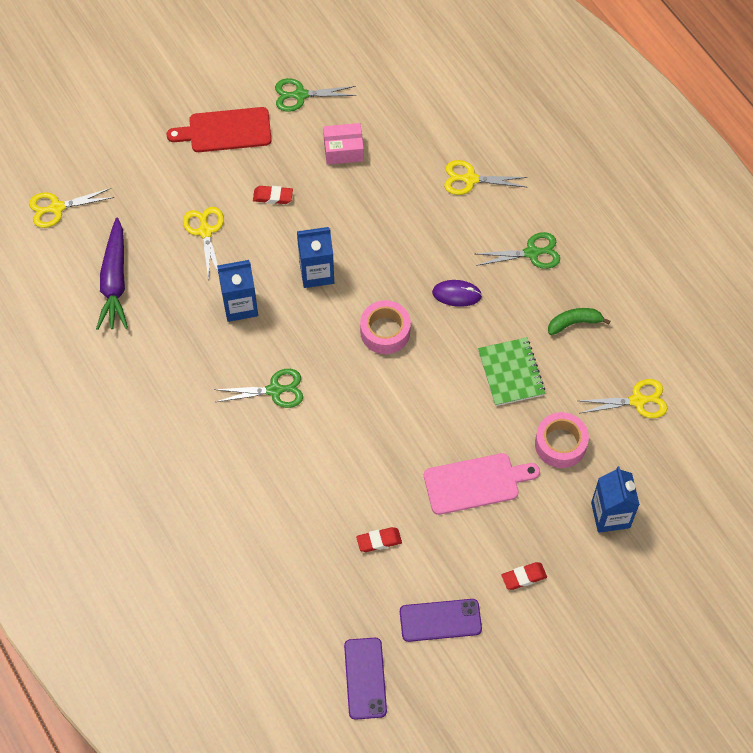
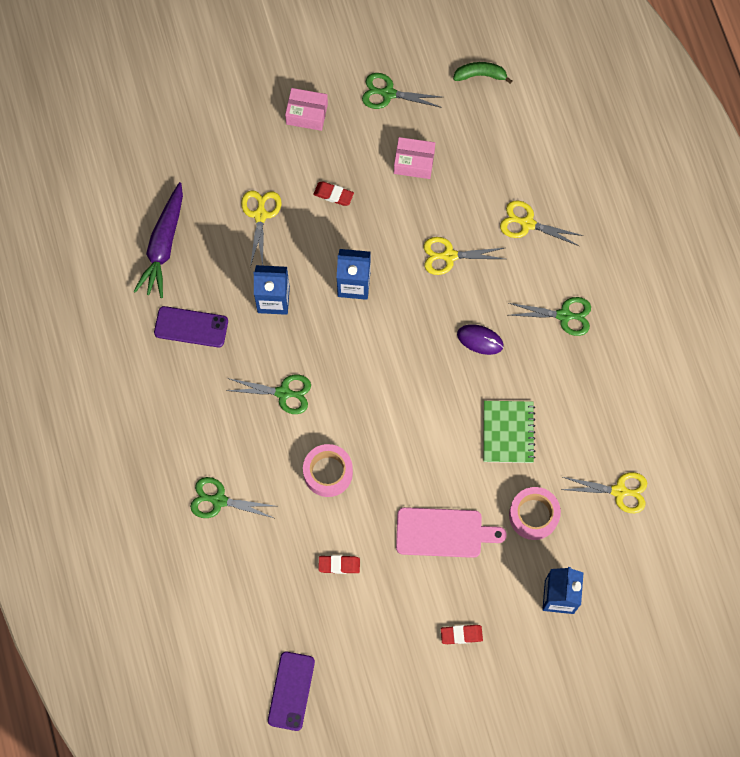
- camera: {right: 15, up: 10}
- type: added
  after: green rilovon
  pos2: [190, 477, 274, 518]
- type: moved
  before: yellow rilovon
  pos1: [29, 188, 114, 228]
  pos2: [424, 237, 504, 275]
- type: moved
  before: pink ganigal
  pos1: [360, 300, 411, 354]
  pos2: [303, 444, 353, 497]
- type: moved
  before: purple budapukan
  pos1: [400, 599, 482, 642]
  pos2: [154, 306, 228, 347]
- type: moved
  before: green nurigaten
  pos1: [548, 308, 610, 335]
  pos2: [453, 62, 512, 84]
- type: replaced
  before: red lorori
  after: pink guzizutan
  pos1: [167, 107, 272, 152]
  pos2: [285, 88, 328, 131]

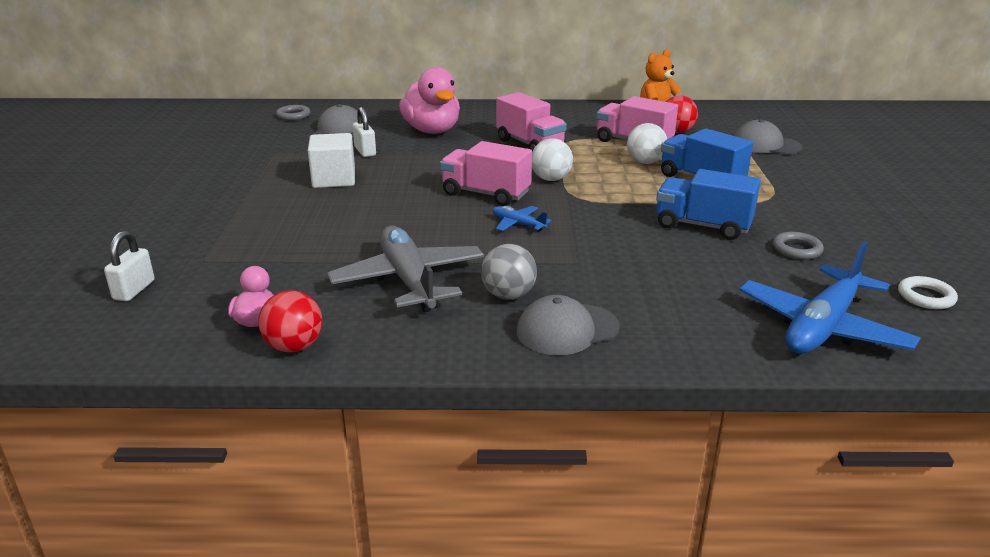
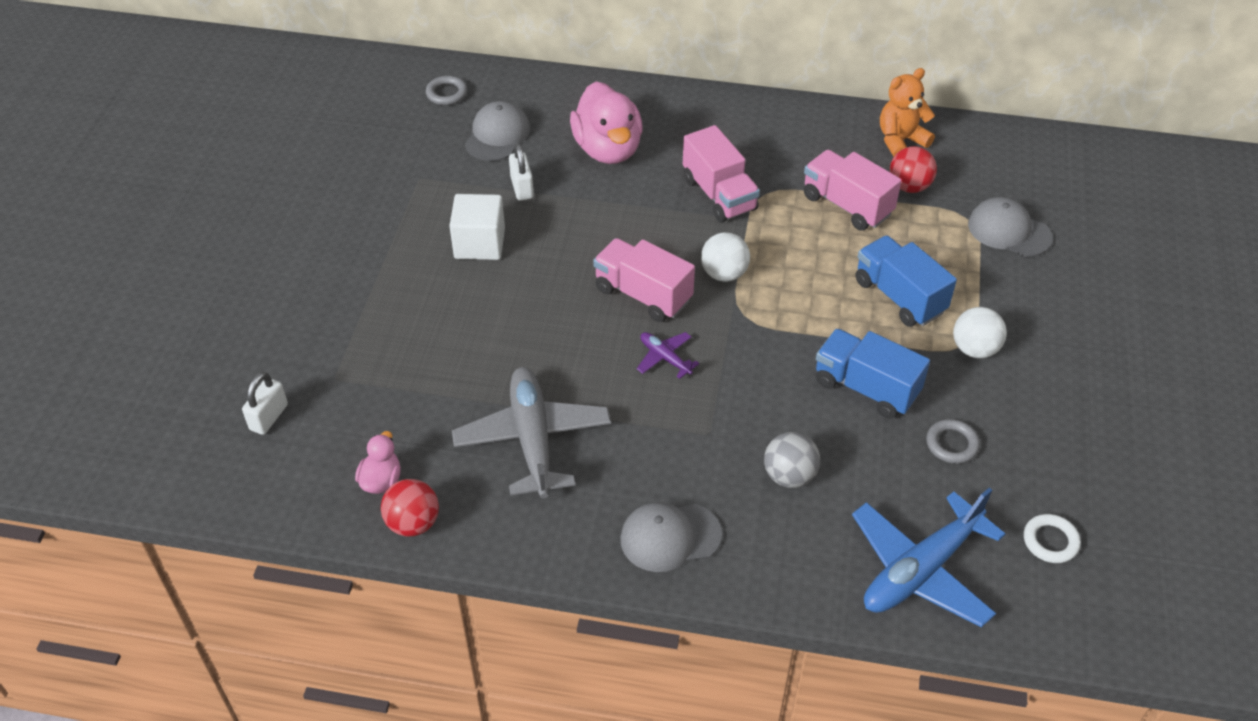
- camera: {right: 10, up: 20}
- type: moved
  before: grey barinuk
  pos1: [481, 244, 537, 300]
  pos2: [764, 432, 820, 488]
- type: moved
  before: white barinuk
  pos1: [627, 123, 667, 164]
  pos2: [953, 307, 1007, 358]
- type: recoloured
  before: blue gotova
  after: purple gotova
  pos1: [493, 206, 552, 232]
  pos2: [637, 332, 699, 379]

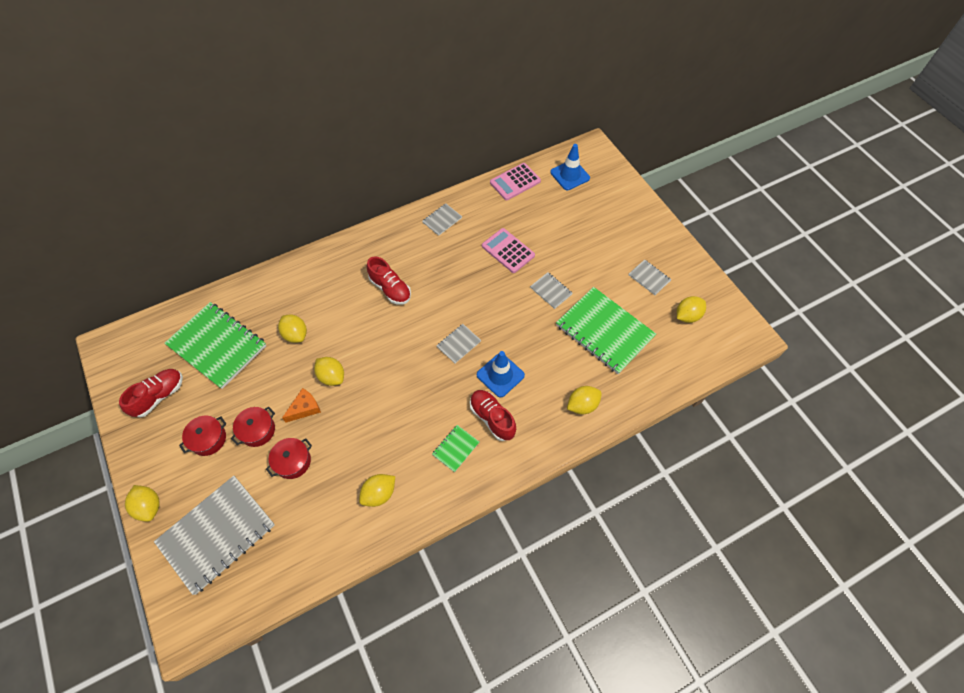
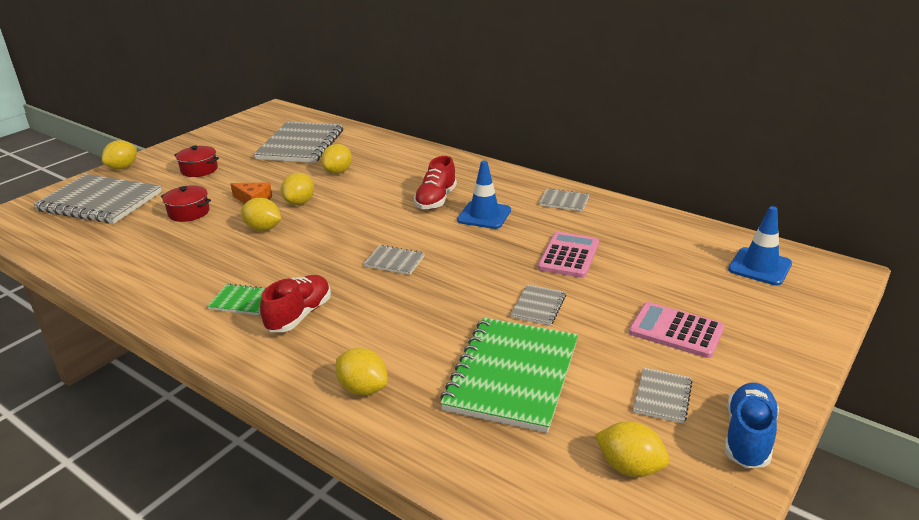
- camera: {right: 65, up: -30}
- type: removed
  before: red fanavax
  pos1: [119, 369, 183, 417]
- type: removed
  before: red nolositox
  pos1: [231, 406, 275, 447]
- type: added
  after: blue fanavax
  pos2: [725, 382, 779, 468]
- type: moved
  before: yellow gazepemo
  pos1: [359, 474, 395, 507]
  pos2: [241, 198, 281, 231]
- type: moved
  before: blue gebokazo
  pos1: [477, 351, 525, 398]
  pos2: [457, 160, 511, 229]
- type: moved
  before: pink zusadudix
  pos1: [490, 163, 541, 200]
  pos2: [629, 302, 725, 358]
- type: recoloured
  before: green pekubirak
  after: grey pekubirak
  pos1: [165, 302, 266, 389]
  pos2: [254, 122, 343, 163]

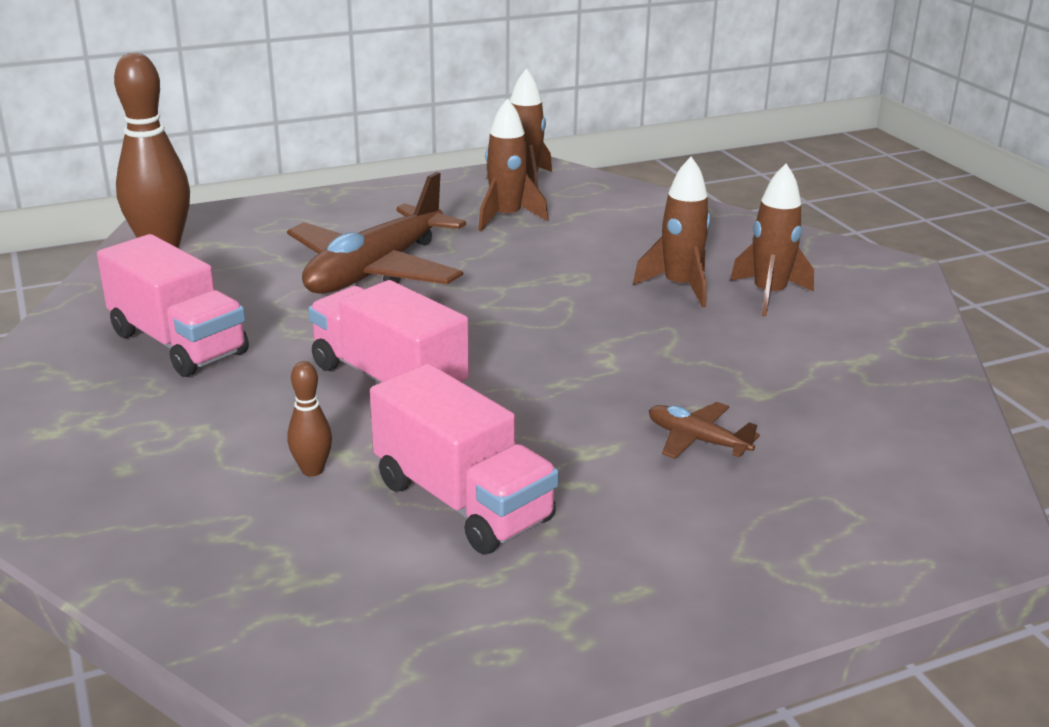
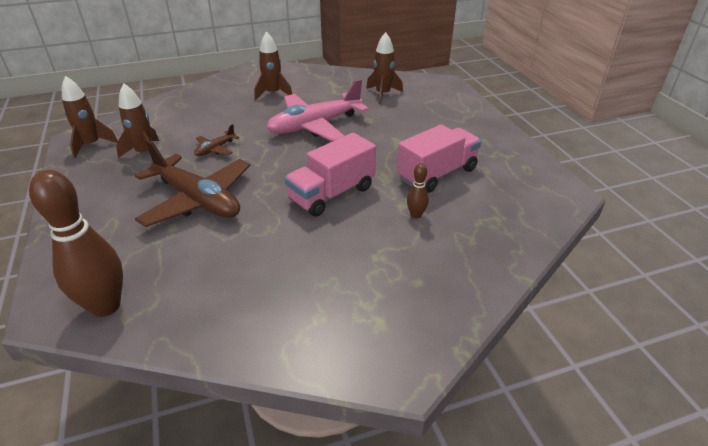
- camera: {right: -85, up: 10}
- type: removed
  before: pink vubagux
  pos1: [97, 234, 249, 377]
- type: added
  after: pink gotova
  pos2: [266, 79, 369, 142]
- type: moved
  before: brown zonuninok
  pos1: [633, 156, 711, 308]
  pos2: [366, 32, 403, 104]
- type: moved
  before: brown gotova
  pos1: [649, 402, 760, 459]
  pos2: [194, 124, 240, 156]

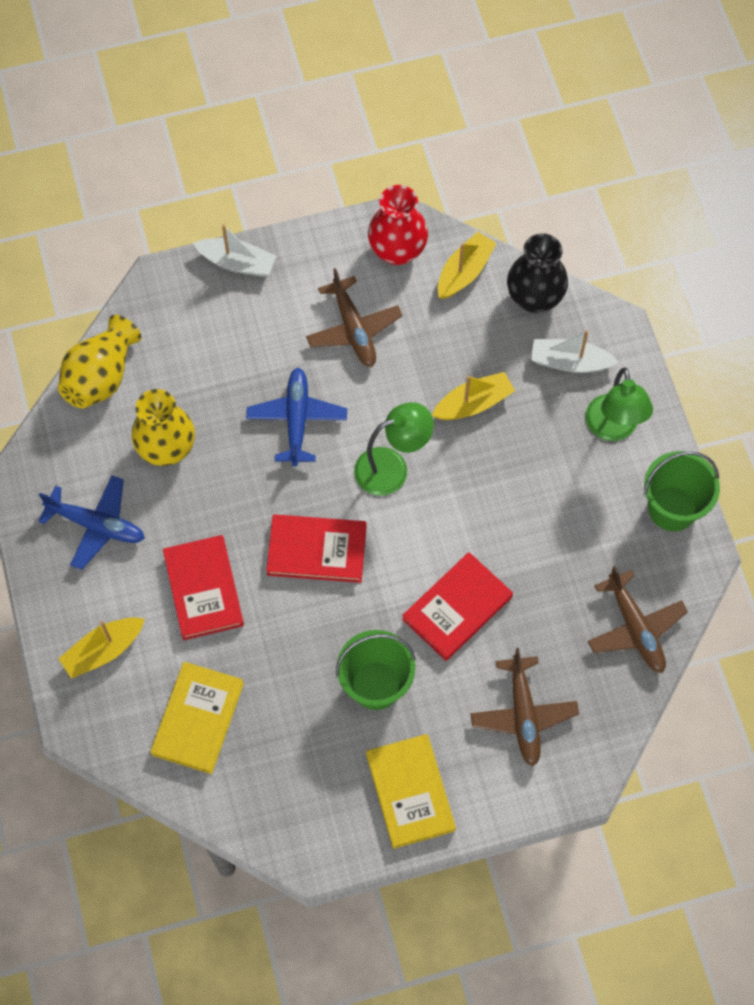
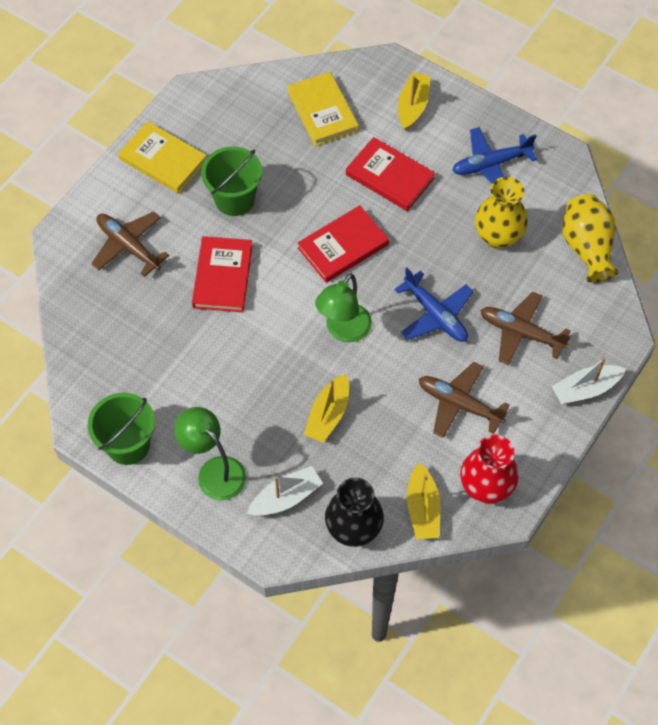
- camera: {right: 140, up: -5}
- type: moved
  before: brown gotova
  pos1: [588, 566, 688, 673]
  pos2: [480, 291, 571, 365]

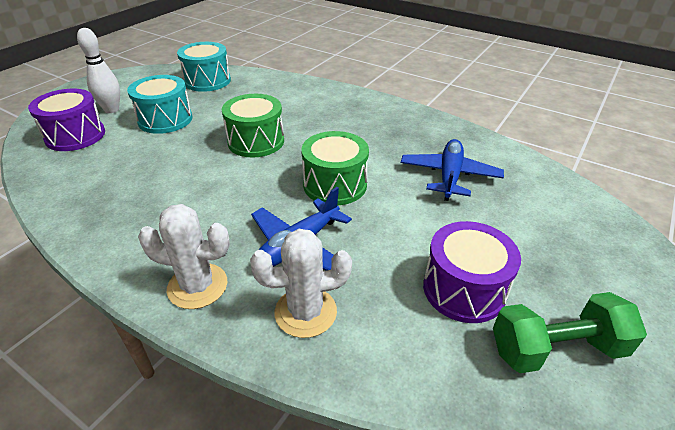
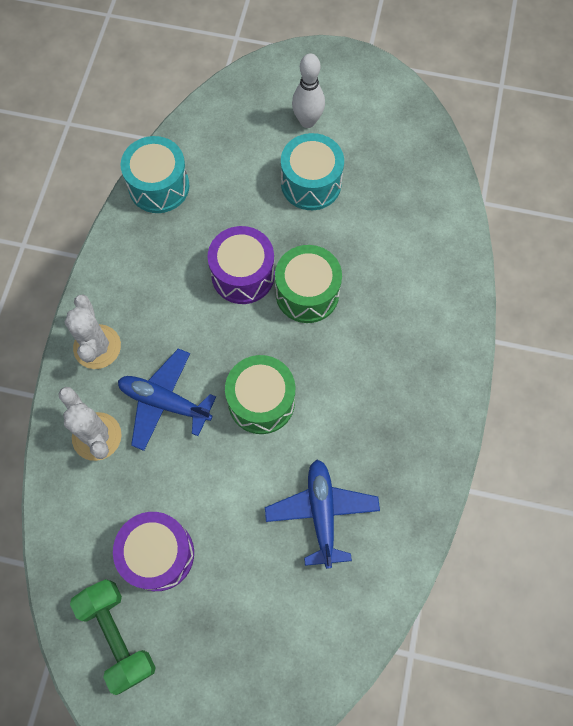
- camera: {right: 70, up: 30}
- type: moved
  before: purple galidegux
  pos1: [28, 89, 105, 151]
  pos2: [208, 226, 275, 304]
- type: moved
  before: turquoise galidegux
  pos1: [177, 42, 231, 92]
  pos2: [120, 136, 189, 213]
- type: turned
  before: blue gotova
  pos1: [401, 139, 504, 201]
  pos2: [265, 460, 380, 569]
  turn: -90

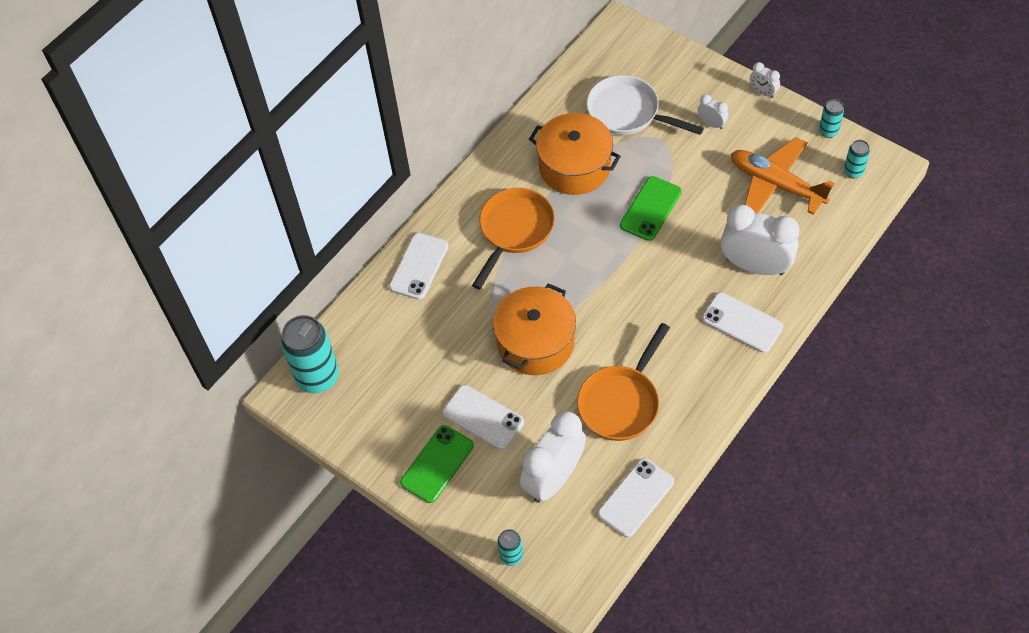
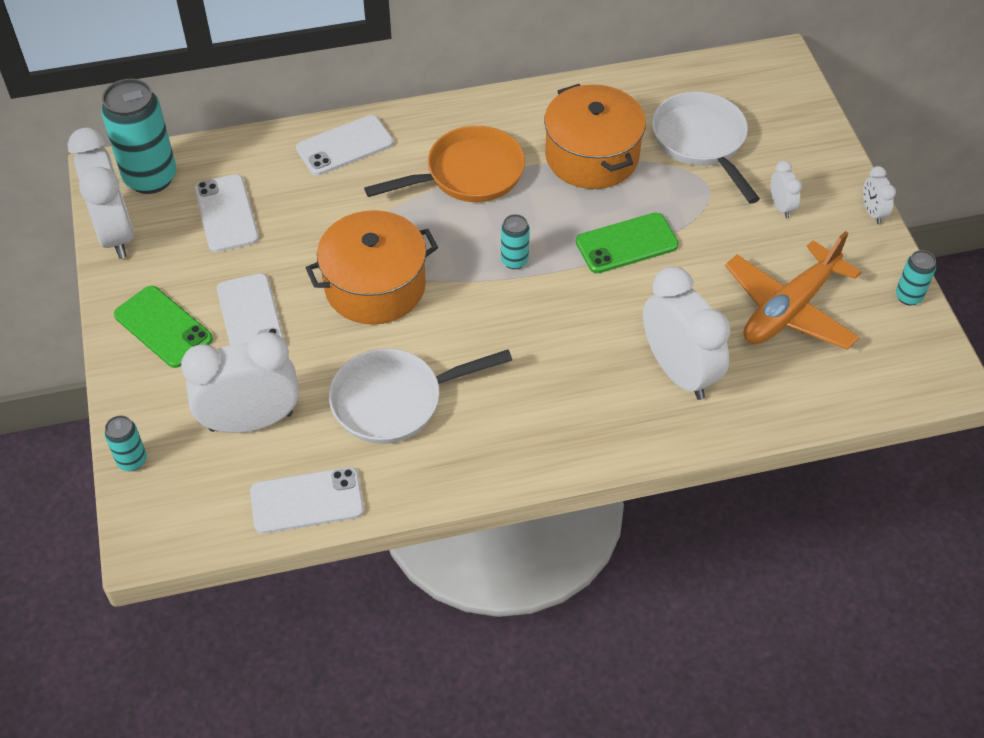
- camera: {right: 35, up: -5}
- type: added
  after: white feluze
  pos2: [67, 127, 134, 259]
- type: moved
  before: white budapukan
  pos1: [702, 292, 783, 353]
  pos2: [194, 174, 259, 252]
- type: moved
  before: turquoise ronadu
  pos1: [844, 140, 870, 178]
  pos2: [501, 214, 530, 269]
- type: recoloured
  before: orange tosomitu
  after: white tosomitu
  pos1: [577, 323, 670, 441]
  pos2: [329, 348, 512, 444]
- type: turned
  before: green budapukan
  pos1: [400, 425, 474, 503]
  pos2: [114, 286, 213, 368]
  turn: 60
- type: turned
  before: orange gotova
  pos1: [731, 137, 835, 215]
  pos2: [725, 231, 861, 350]
  turn: -120

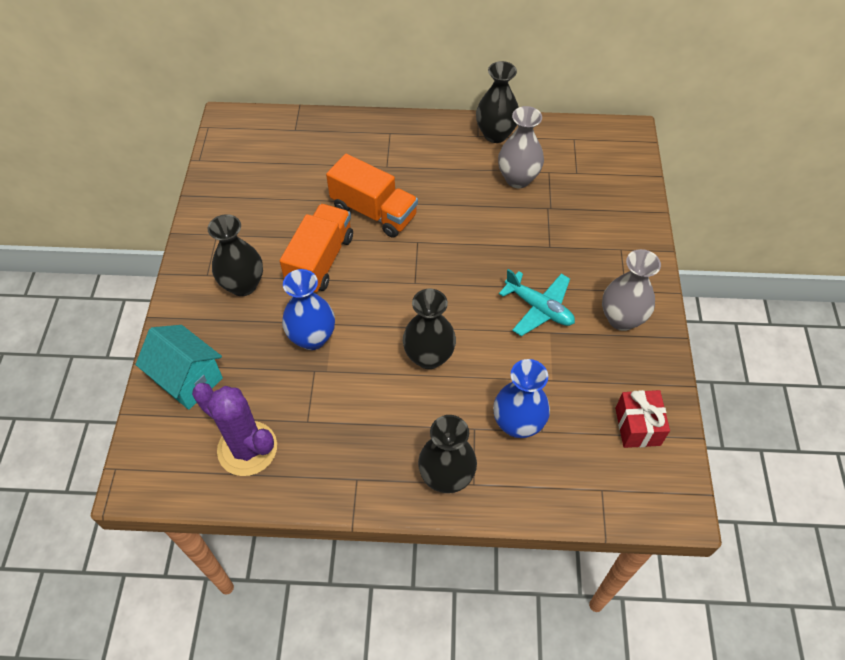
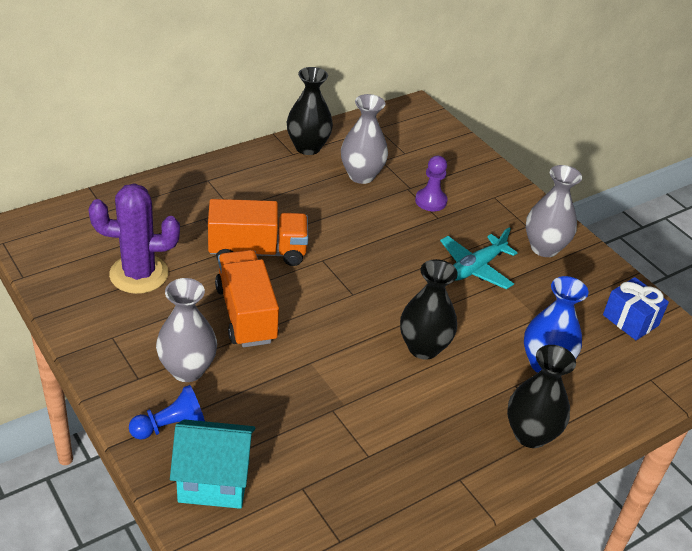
- camera: {right: -40, up: -15}
- type: removed
  before: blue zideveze
  pos1: [282, 269, 335, 350]
- type: added
  after: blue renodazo
  pos2: [129, 385, 205, 440]
- type: added
  after: purple renodazo
  pos2: [415, 156, 447, 211]
- type: moved
  before: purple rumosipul
  pos1: [192, 383, 277, 476]
  pos2: [89, 183, 180, 294]
- type: recoloured
  before: black zideveze
  after: grey zideveze
  pos1: [208, 214, 263, 296]
  pos2: [156, 278, 217, 382]
- type: recoloured
  before: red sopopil
  after: blue sopopil
  pos1: [615, 390, 670, 448]
  pos2: [603, 277, 669, 340]
- type: turned
  before: turquoise gotova
  pos1: [499, 269, 575, 336]
  pos2: [440, 227, 517, 290]
  turn: 135

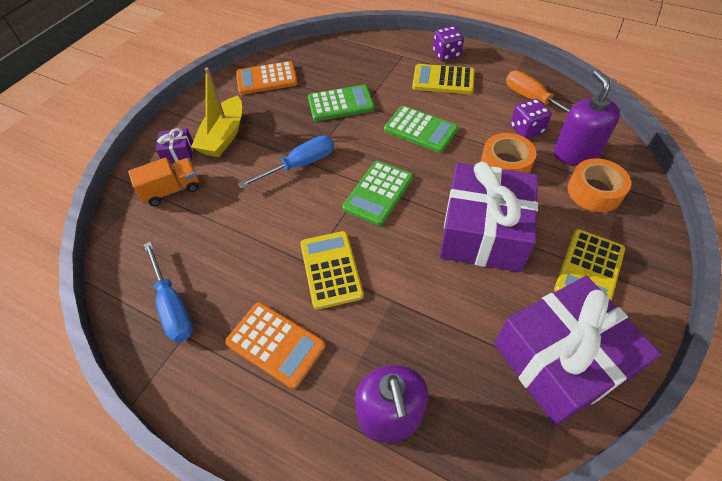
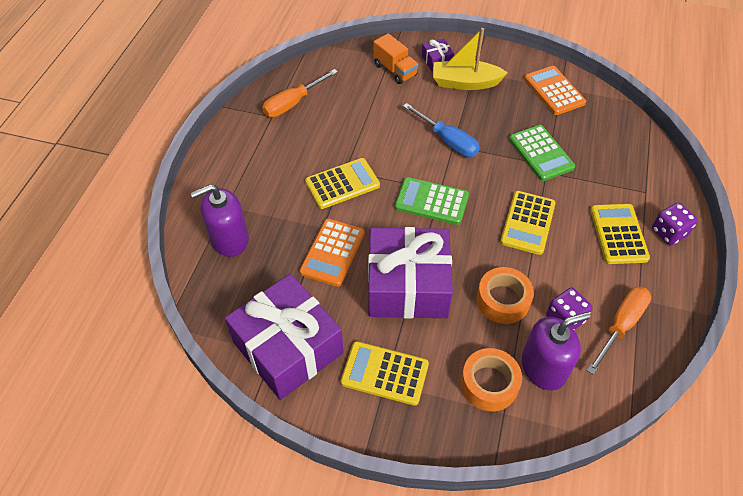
- camera: {right: 75, up: 0}
- type: moved
  before: orange zusadudix
  pos1: [225, 302, 326, 389]
  pos2: [300, 218, 365, 287]
- type: recoloured
  before: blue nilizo
  after: orange nilizo
  pos1: [144, 242, 193, 343]
  pos2: [262, 69, 338, 117]
- type: recoloured
  before: green zusadudix
  after: yellow zusadudix
  pos1: [384, 106, 458, 153]
  pos2: [500, 191, 556, 255]

